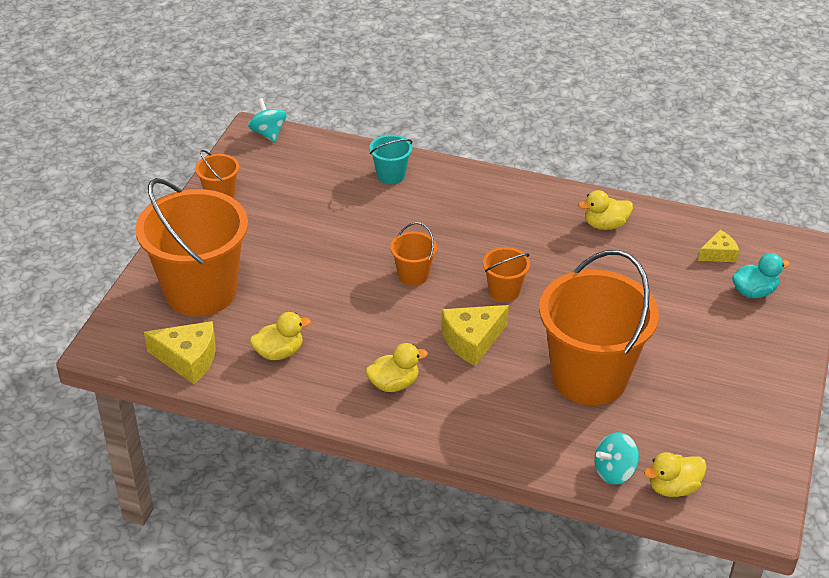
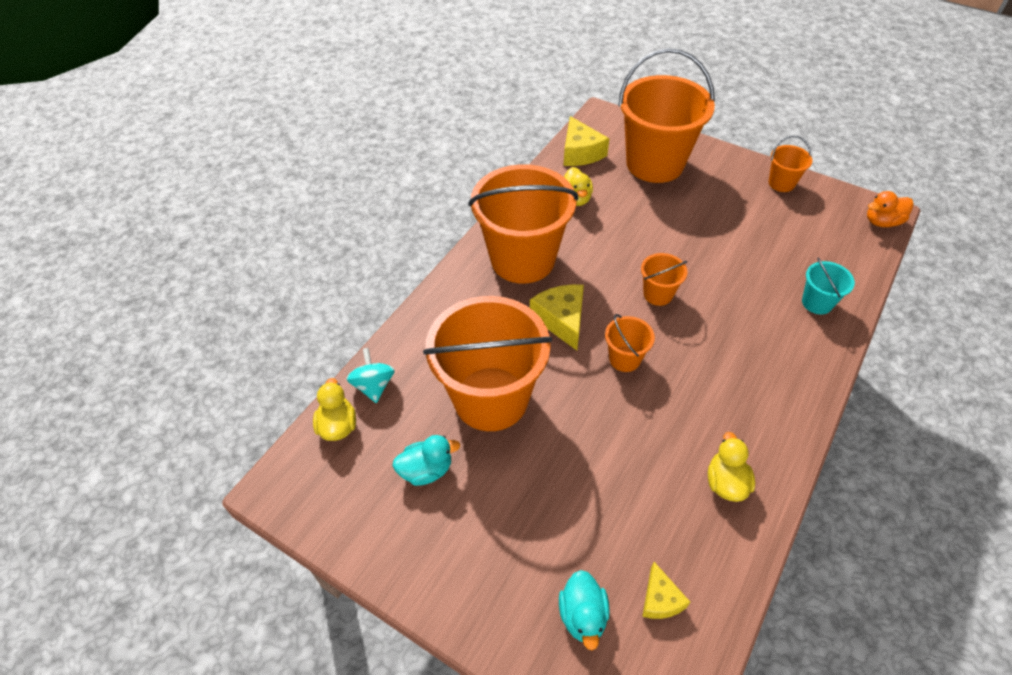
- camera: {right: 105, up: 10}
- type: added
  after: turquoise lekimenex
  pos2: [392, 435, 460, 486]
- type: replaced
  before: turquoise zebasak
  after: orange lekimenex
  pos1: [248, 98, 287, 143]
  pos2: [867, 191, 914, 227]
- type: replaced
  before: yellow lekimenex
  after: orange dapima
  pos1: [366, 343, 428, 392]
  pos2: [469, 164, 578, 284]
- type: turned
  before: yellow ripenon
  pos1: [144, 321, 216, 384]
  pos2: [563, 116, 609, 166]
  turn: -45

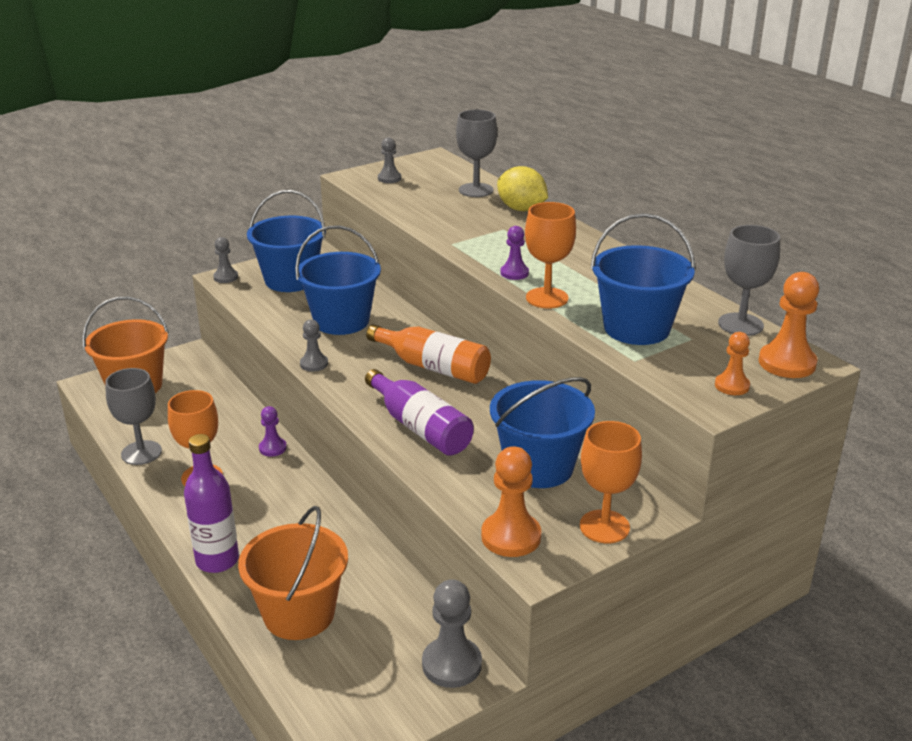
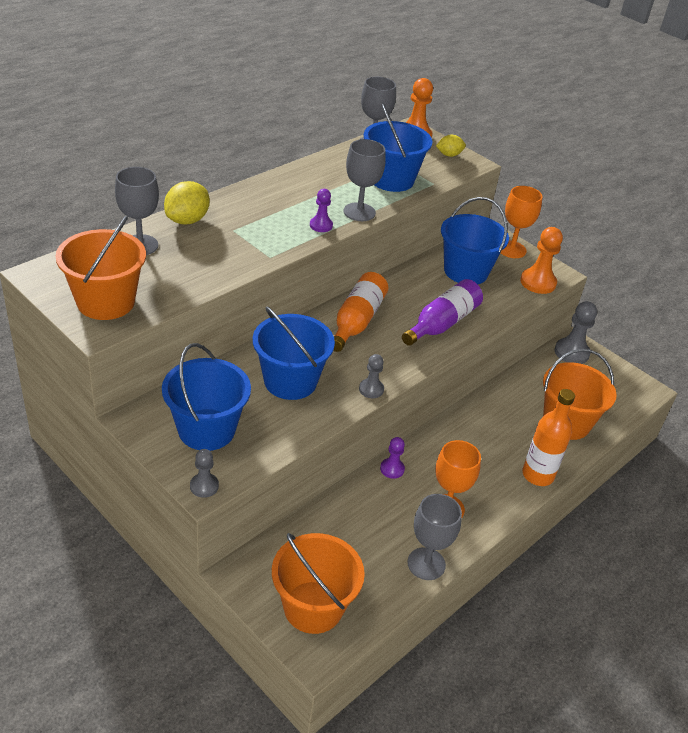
- camera: {right: -105, up: 10}
- type: replaced
  before: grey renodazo
  after: orange dapima
  pos1: [378, 137, 401, 183]
  pos2: [55, 216, 146, 320]
- type: replaced
  before: orange renodazo
  after: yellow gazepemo
  pos1: [715, 332, 750, 395]
  pos2: [436, 135, 466, 157]
- type: recoloured
  before: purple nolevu
  after: orange nolevu
  pos1: [184, 434, 239, 573]
  pos2: [522, 389, 575, 486]
- type: recoloured
  before: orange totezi
  after: grey totezi
  pos1: [525, 202, 576, 309]
  pos2: [343, 139, 386, 221]

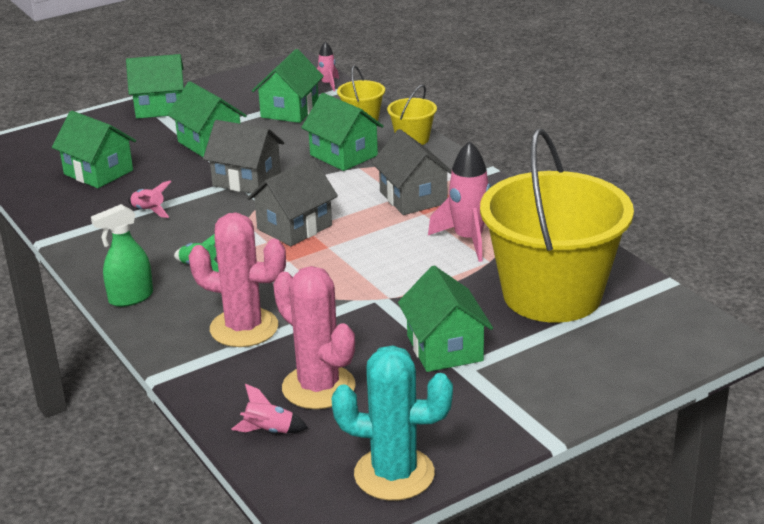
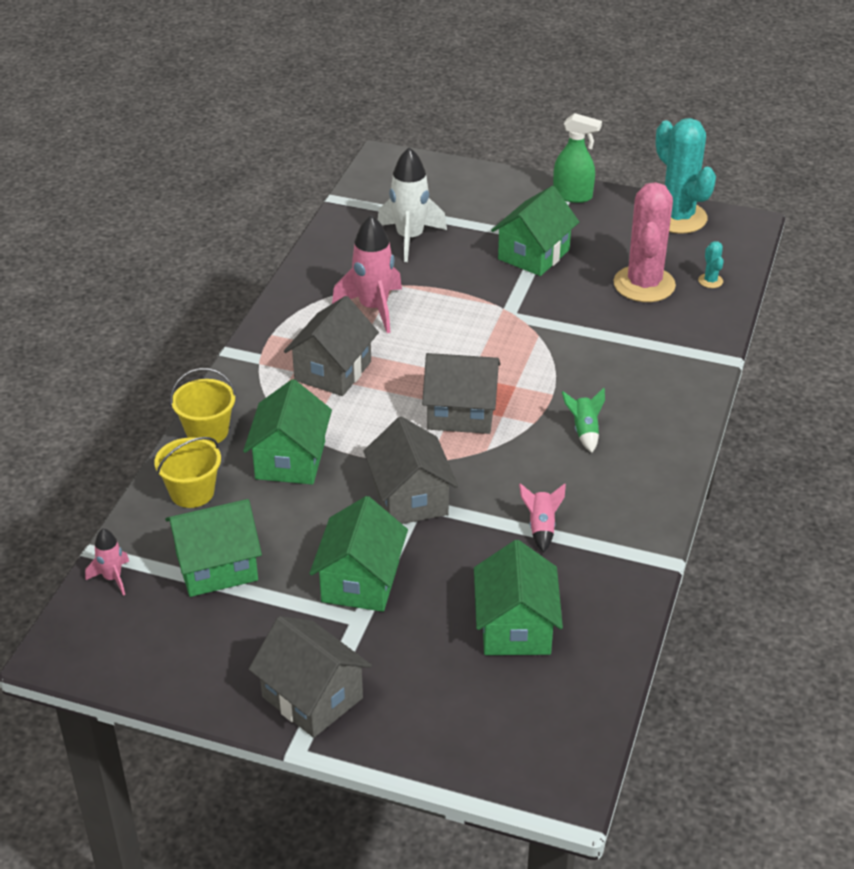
- camera: {right: -130, up: 10}
- type: removed
  before: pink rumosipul
  pos1: [189, 213, 286, 347]
- type: moved
  before: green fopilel
  pos1: [91, 204, 153, 307]
  pos2: [553, 113, 602, 203]
- type: replaced
  before: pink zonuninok
  after: turquoise rumosipul
  pos1: [231, 384, 308, 433]
  pos2: [698, 241, 724, 288]
- type: replaced
  before: yellow dapima
  after: white zonuninok
  pos1: [480, 129, 634, 323]
  pos2: [378, 147, 447, 262]
- type: recoloured
  before: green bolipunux
  after: grey bolipunux
  pos1: [126, 54, 184, 119]
  pos2: [249, 616, 372, 738]

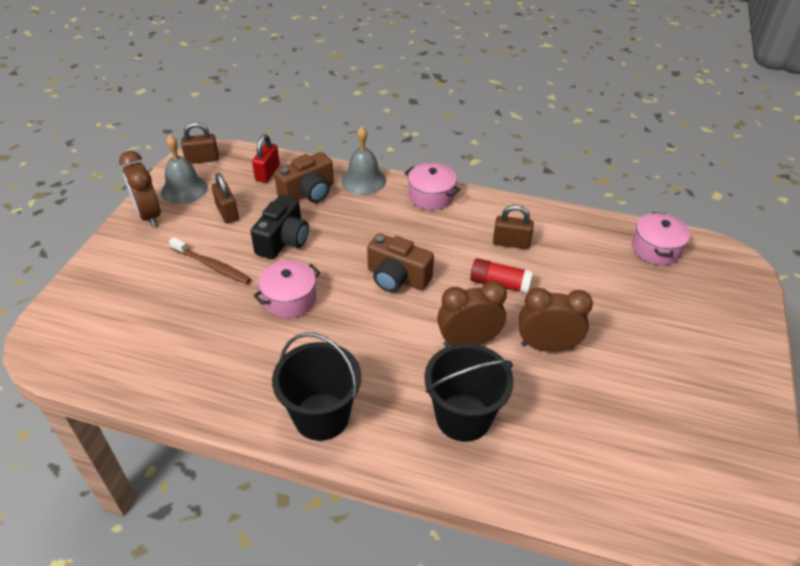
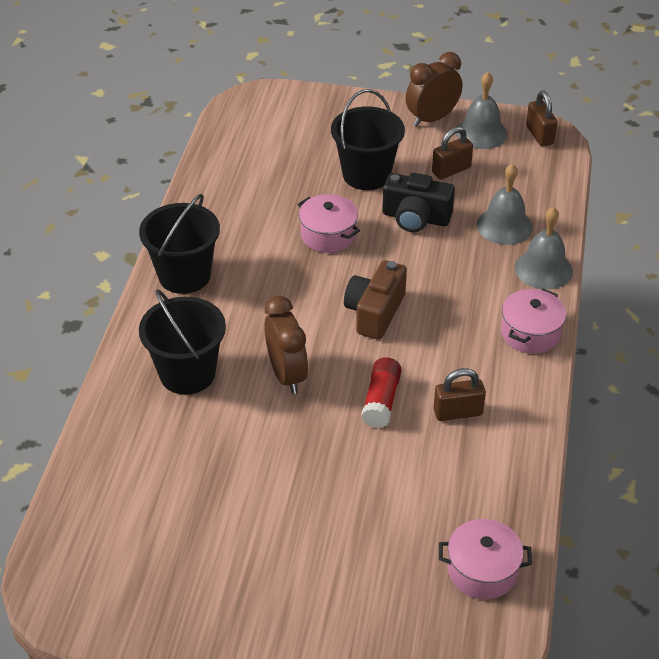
- camera: {right: 85, up: 0}
- type: removed
  before: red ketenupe
  pos1: [252, 134, 280, 183]
- type: removed
  before: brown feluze
  pos1: [519, 287, 593, 352]
- type: replaced
  before: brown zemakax
  after: black dapima
  pos1: [169, 237, 251, 284]
  pos2: [331, 89, 405, 190]
- type: replaced
  before: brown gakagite
  after: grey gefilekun
  pos1: [274, 152, 334, 203]
  pos2: [477, 164, 533, 245]
- type: turned
  before: brown ketenupe
  pos1: [493, 205, 534, 249]
  pos2: [433, 368, 486, 421]
  turn: 75

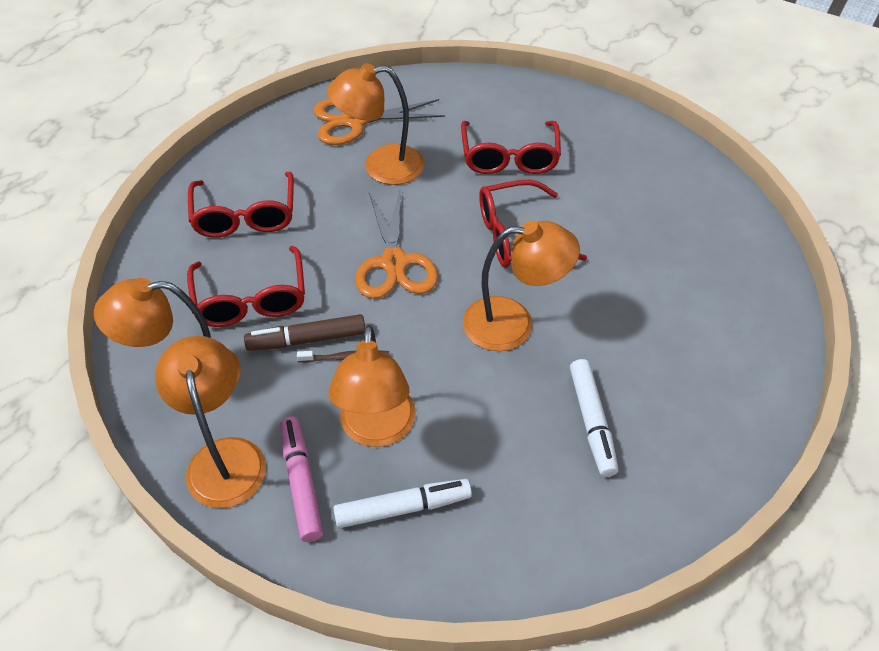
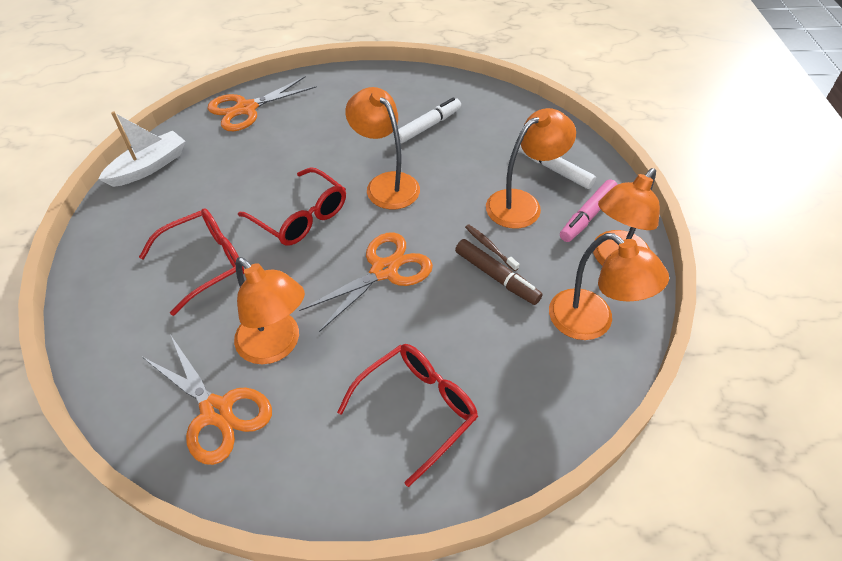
- camera: {right: -125, up: 0}
- type: removed
  before: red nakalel
  pos1: [187, 246, 305, 327]
- type: added
  after: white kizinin
  pos2: [98, 111, 185, 187]
- type: added
  after: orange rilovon
  pos2: [208, 76, 317, 131]

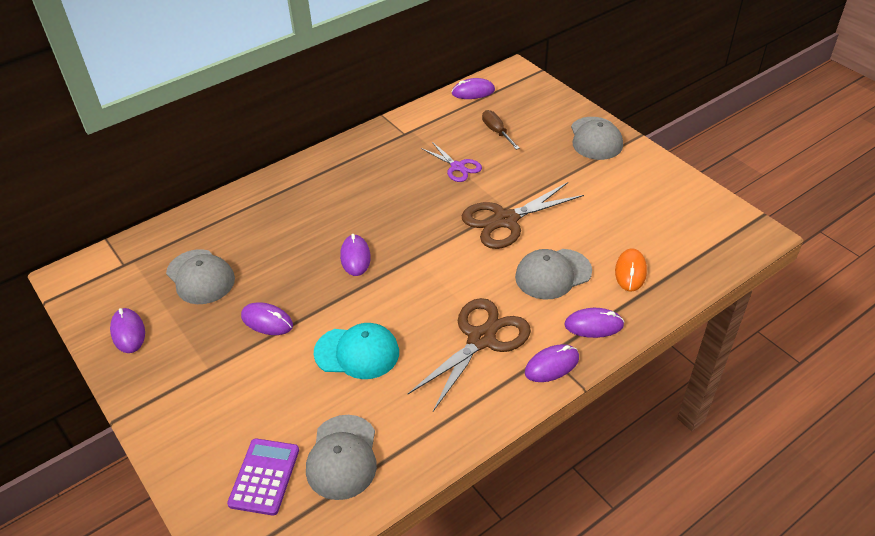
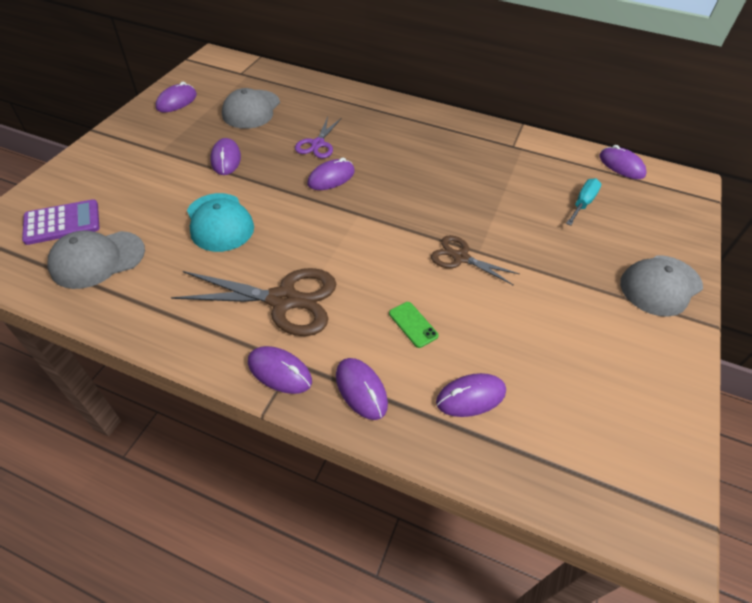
- camera: {right: 55, up: 5}
- type: moved
  before: purple rilovon
  pos1: [421, 142, 482, 182]
  pos2: [295, 117, 341, 158]
- type: replaced
  before: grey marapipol
  after: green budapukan
  pos1: [515, 249, 592, 300]
  pos2: [389, 302, 439, 348]
- type: recoloured
  before: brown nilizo
  after: turquoise nilizo
  pos1: [482, 110, 520, 150]
  pos2: [566, 178, 601, 226]
- type: recoloured
  before: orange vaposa
  after: purple vaposa
  pos1: [615, 248, 647, 291]
  pos2: [436, 373, 506, 417]
- type: resized
  before: brown rilovon
  pos1: [462, 182, 584, 249]
  pos2: [431, 235, 519, 286]
  scale: 0.59

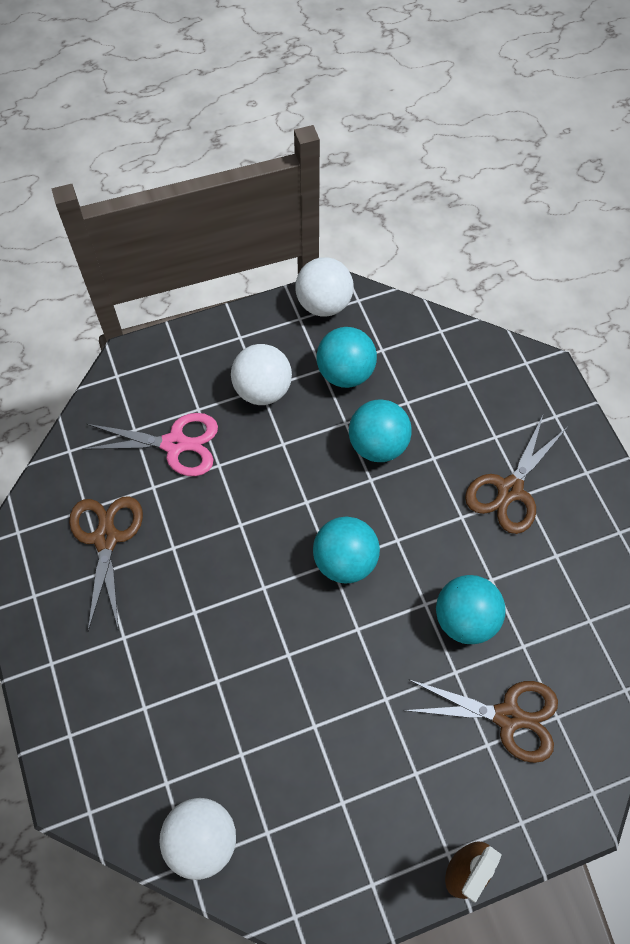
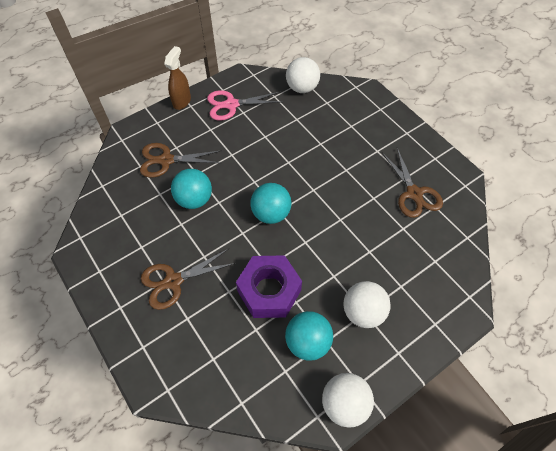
- camera: {right: 165, up: -5}
- type: moved
  before: pink rilovon
  pos1: [82, 413, 218, 476]
  pos2: [207, 90, 282, 121]
- type: replaced
  before: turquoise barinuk
  after: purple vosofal
  pos1: [349, 399, 412, 462]
  pos2: [236, 255, 302, 318]
- type: turned
  before: brown rilovon
  pos1: [465, 416, 567, 534]
  pos2: [141, 249, 236, 310]
  turn: -135

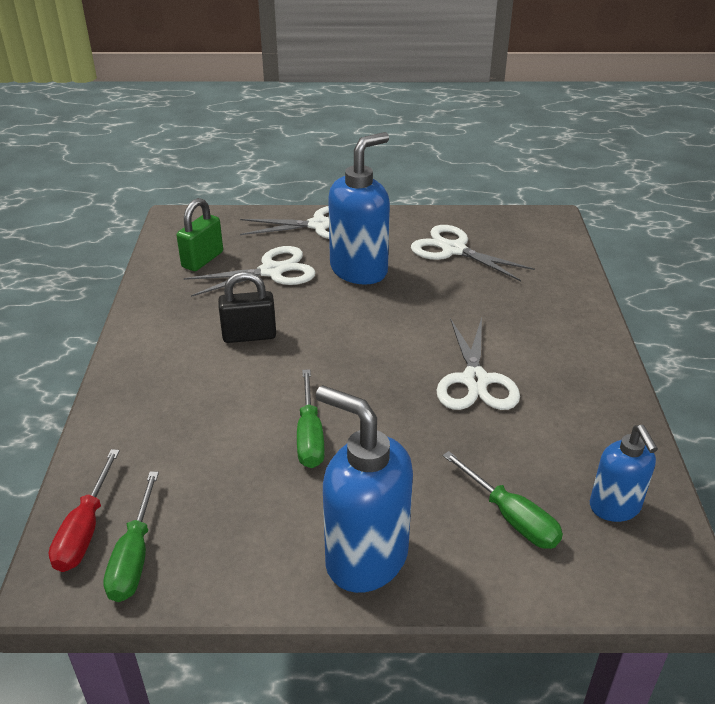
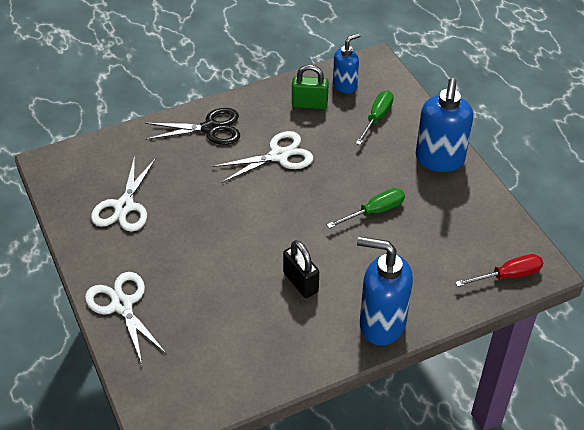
- camera: {right: -115, up: 10}
- type: removed
  before: green nilizo
  pos1: [103, 471, 159, 602]
- type: removed
  before: white rilovon
  pos1: [184, 246, 316, 297]
- type: added
  after: black rilovon
  pos2: [145, 108, 240, 145]
- type: moved
  before: green ketenupe
  pos1: [176, 198, 223, 271]
  pos2: [292, 65, 329, 109]
- type: moved
  before: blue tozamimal
  pos1: [328, 132, 390, 285]
  pos2: [357, 236, 413, 346]

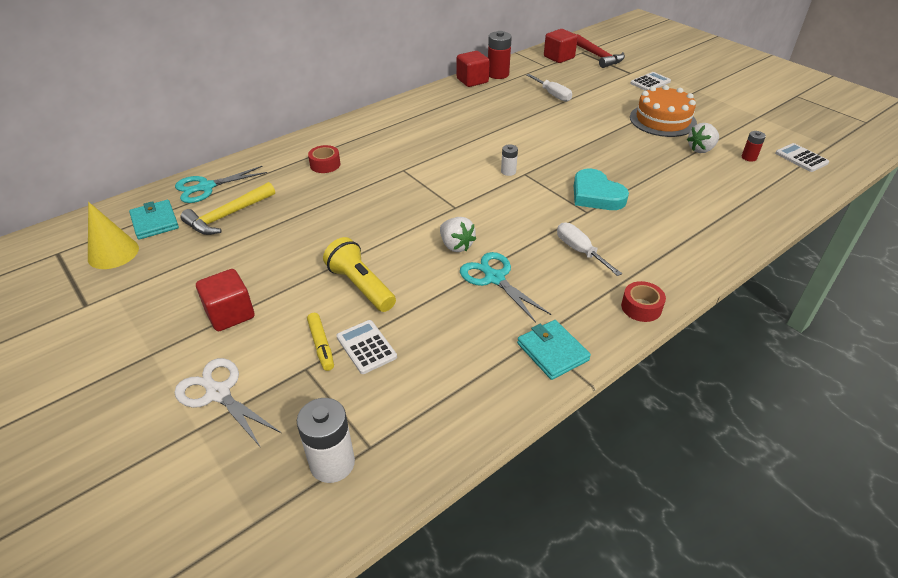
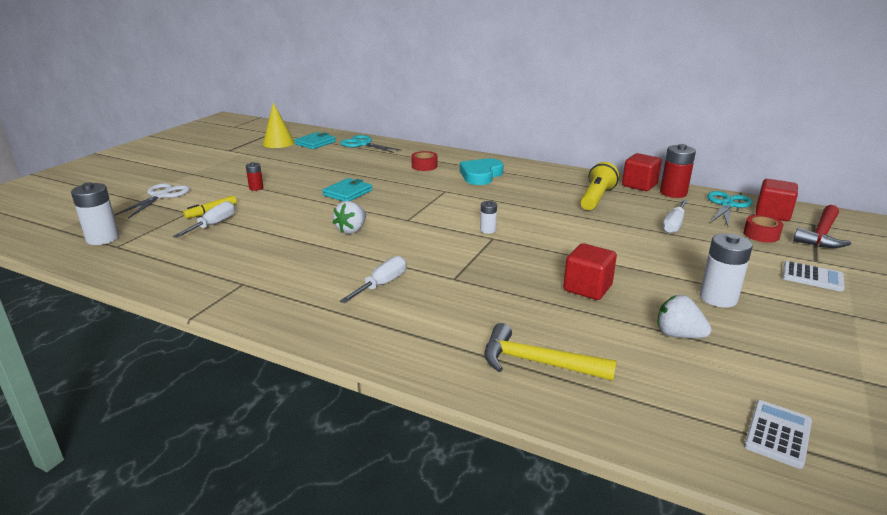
- camera: {right: 65, up: -15}
- type: moved
  before: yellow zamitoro
  pos1: [180, 182, 275, 235]
  pos2: [484, 323, 617, 380]
- type: moved
  before: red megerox
  pos1: [196, 269, 254, 331]
  pos2: [563, 243, 617, 300]
- type: moved
  before: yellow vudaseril
  pos1: [323, 237, 396, 312]
  pos2: [580, 162, 619, 210]
- type: moved
  before: turquoise rilovon
  pos1: [460, 252, 551, 323]
  pos2: [707, 191, 753, 226]
- type: moved
  before: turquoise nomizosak
  pos1: [517, 320, 591, 380]
  pos2: [322, 178, 372, 201]
- type: moved
  before: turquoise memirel
  pos1: [574, 169, 629, 210]
  pos2: [460, 158, 504, 185]
- type: moved
  before: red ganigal
  pos1: [621, 281, 666, 322]
  pos2: [743, 215, 784, 243]
- type: moved
  before: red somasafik
  pos1: [742, 131, 766, 162]
  pos2: [246, 162, 263, 191]
- type: replaced
  before: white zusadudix
  after: white nilizo
  pos1: [336, 320, 397, 374]
  pos2: [173, 201, 235, 238]
- type: replaced
  before: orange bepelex
  after: white somasafik
  pos1: [630, 85, 697, 137]
  pos2: [699, 233, 753, 308]

